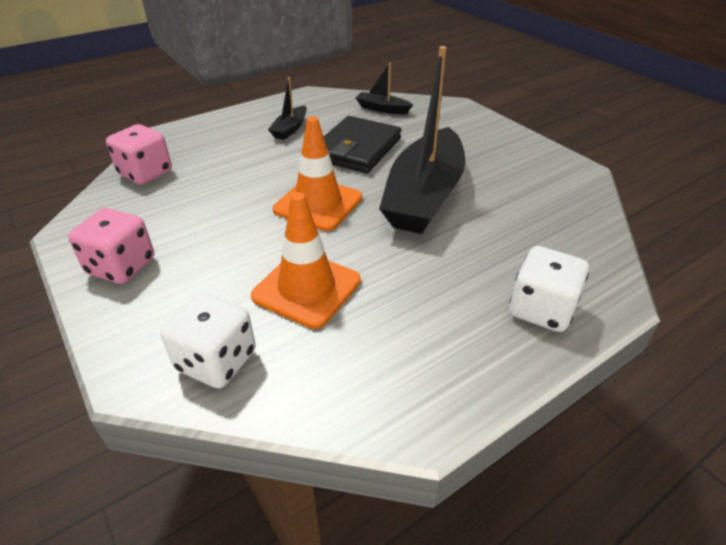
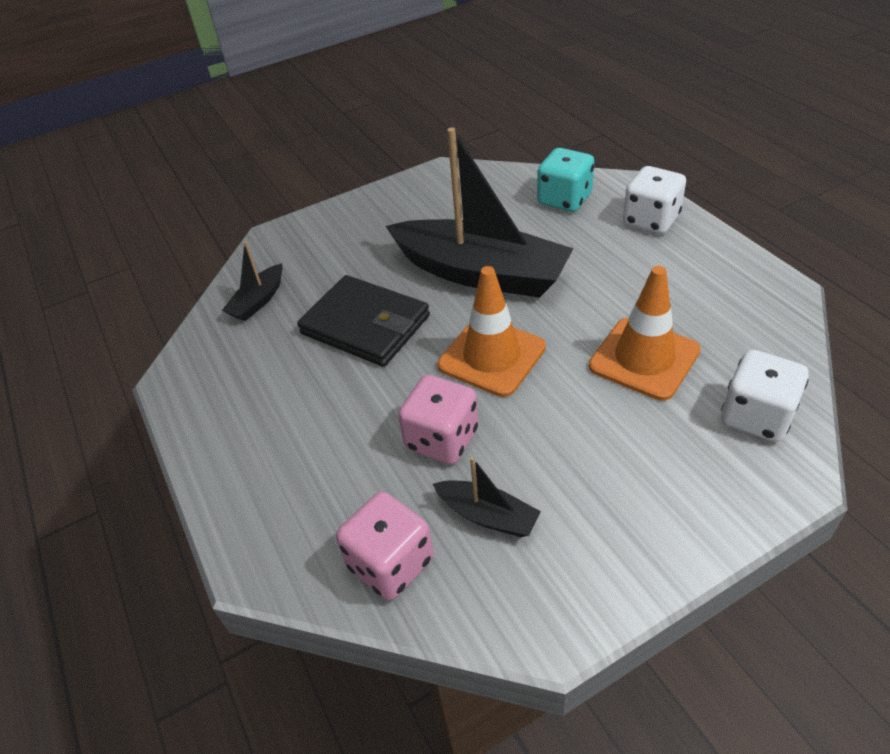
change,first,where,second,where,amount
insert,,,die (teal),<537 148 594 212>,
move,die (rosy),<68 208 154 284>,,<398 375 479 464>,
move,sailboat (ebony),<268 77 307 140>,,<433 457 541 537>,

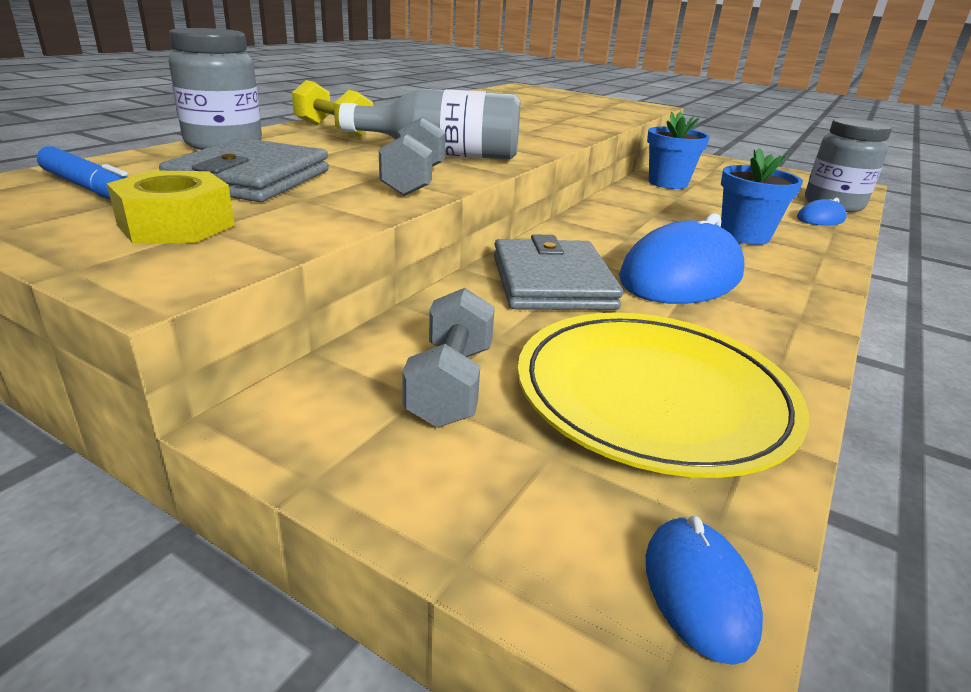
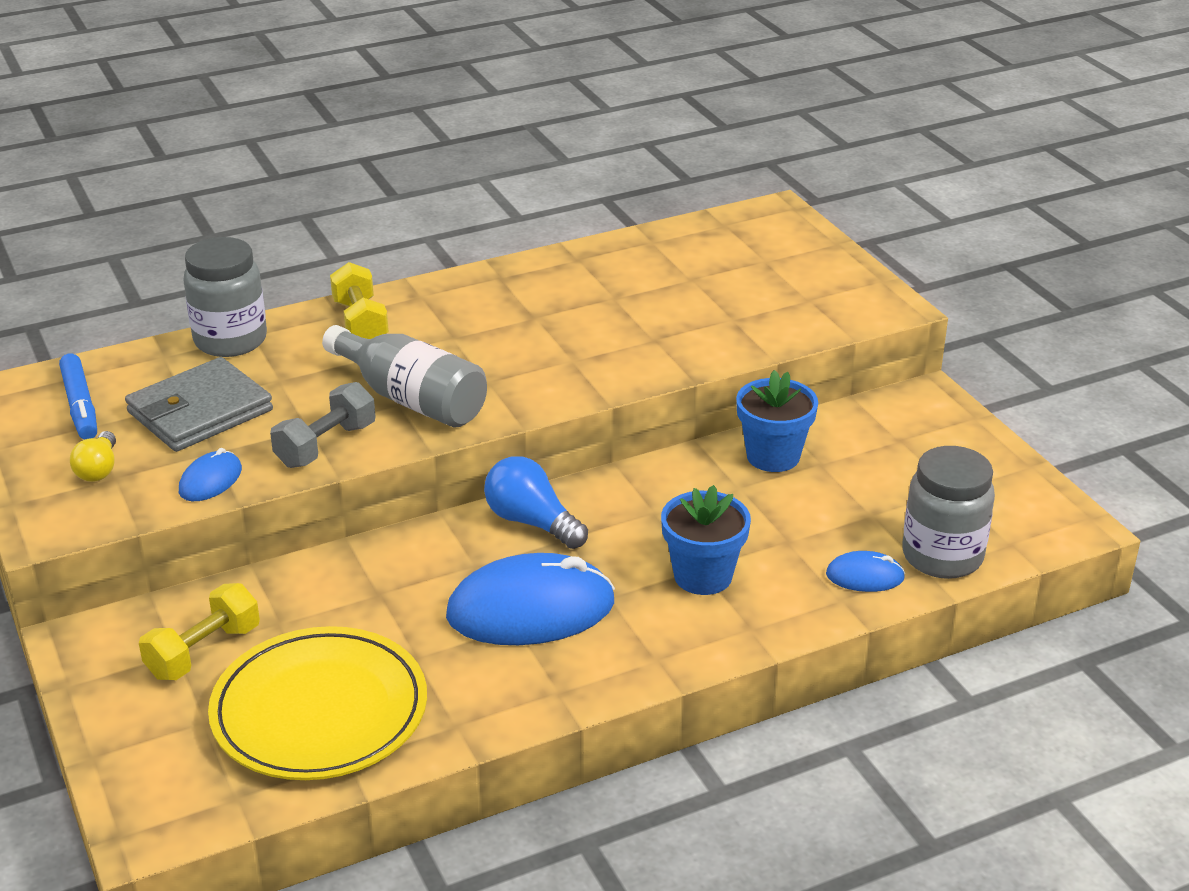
change,first,where,second,where,amount
delete,wallet (gray),<494 234 623 310>,,,
insert,,,lightbulb (cobalt),<484 456 588 549>,
move,computer mouse (cobalt),<646 516 763 665>,,<179 448 242 501>,
replace,nut (yellow),<107 170 235 243>,lightbulb (yellow),<70 431 116 482>,
recolor,hand weight (gray),<402 288 495 428>,hand weight (yellow),<139 583 260 680>,

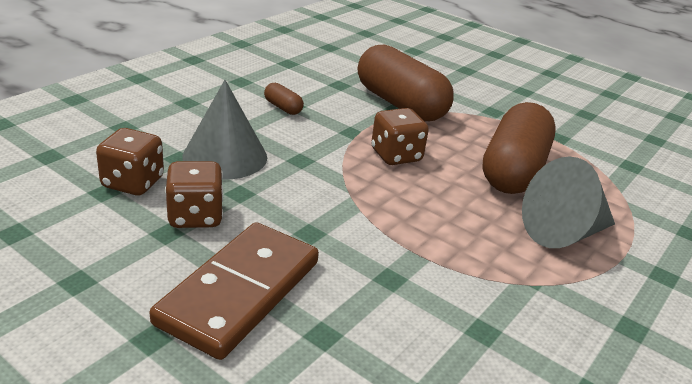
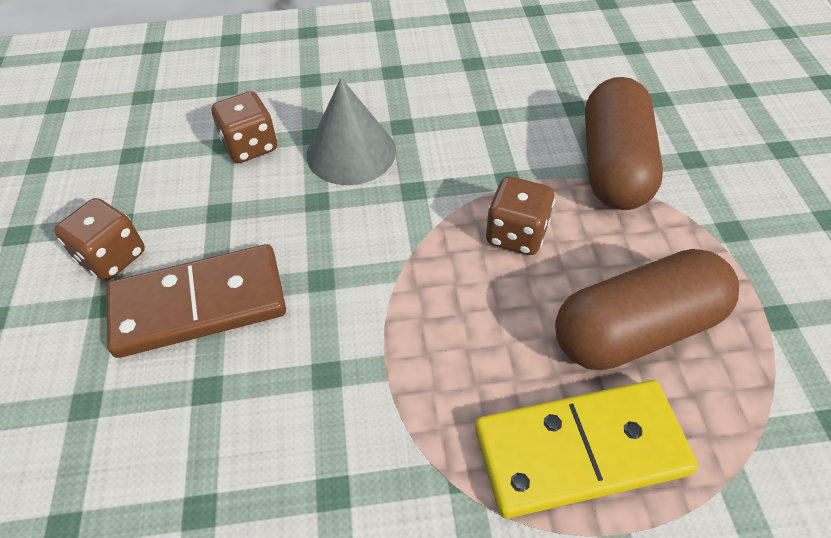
change,first,where,second,where,amount
delete,pill shape (brown),<264 83 304 115>,,,
move,die (brown),<165 161 223 228>,,<54 198 145 281>,
replace,cone shape (gray),<522 156 615 248>,domino (yellow),<475 380 698 518>,

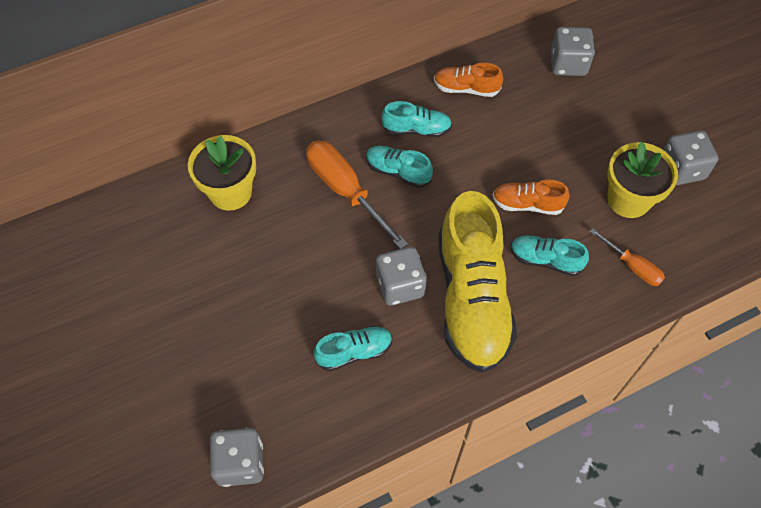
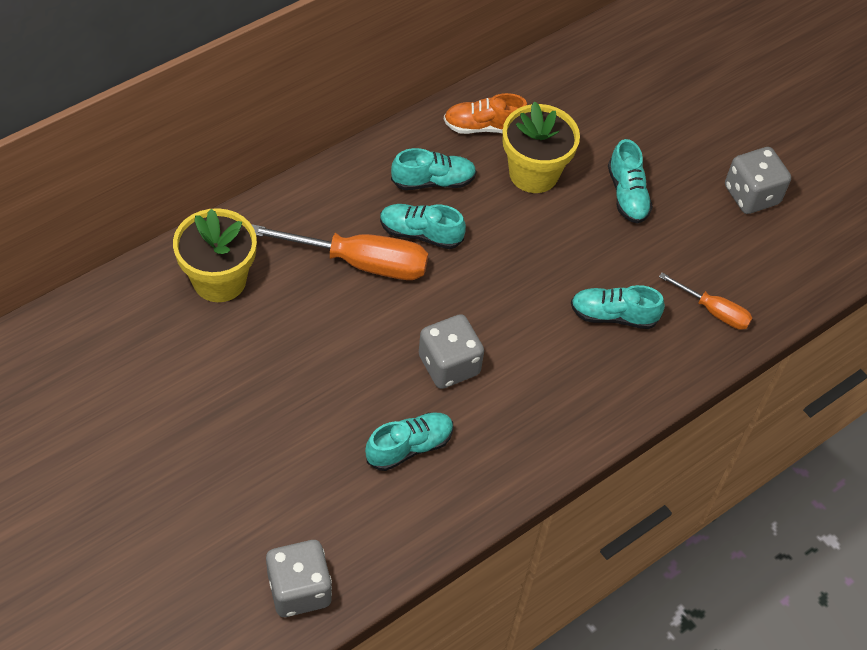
change,first,where,second,where,amount
delete,shoe (yellow),<438 191 517 373>,,,
delete,shoe (bright orange),<493 180 570 215>,,,
delete,die (gray),<551 27 595 76>,,,
insert,,,shoe (teal),<608 139 653 224>,
move,potted plant (yellow),<607 142 678 218>,,<502 101 580 193>,
rotate,screwdriver (bright orange),<306 141 408 249>,,<251 224 428 280>,150 degrees clockwise

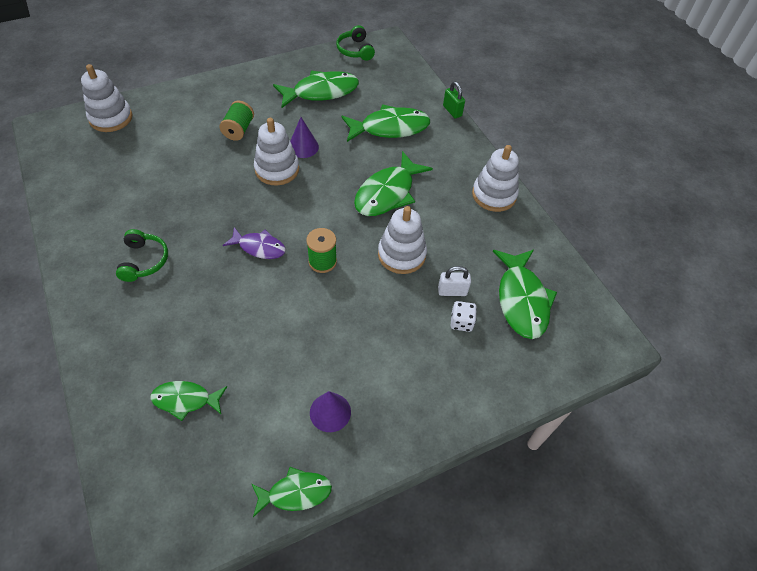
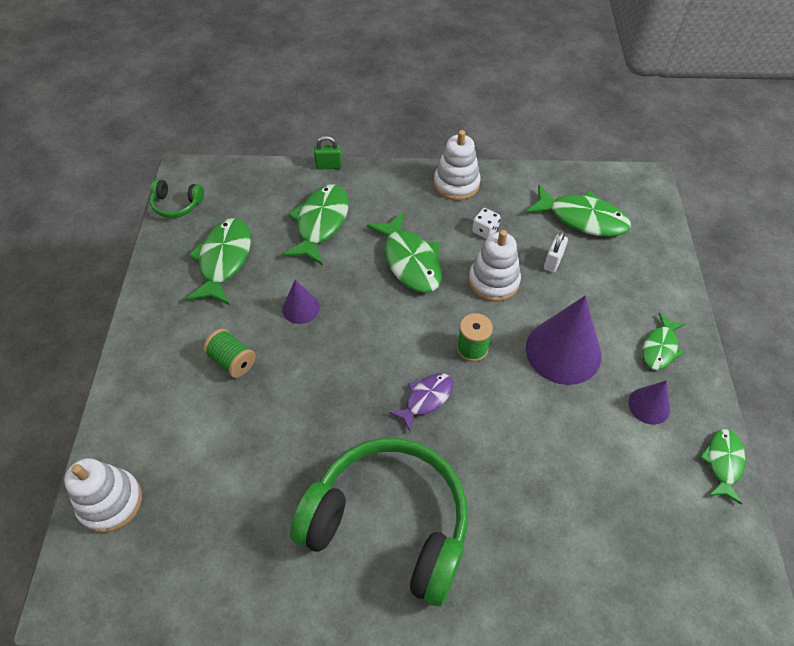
change,first,where,second,where,amount
delete,stacking rings (pure white),<254 118 299 186>,,,
insert,,,cone shape (violet),<526 296 601 385>,
move,fish figure (leaf-green),<151 381 227 421>,,<642 313 686 370>,
move,die (pure white),<451 301 477 332>,,<472 208 500 239>,
resize,over-ear headphones (leaf-green),<116 229 168 282>,,<290 438 468 606>,x2.38

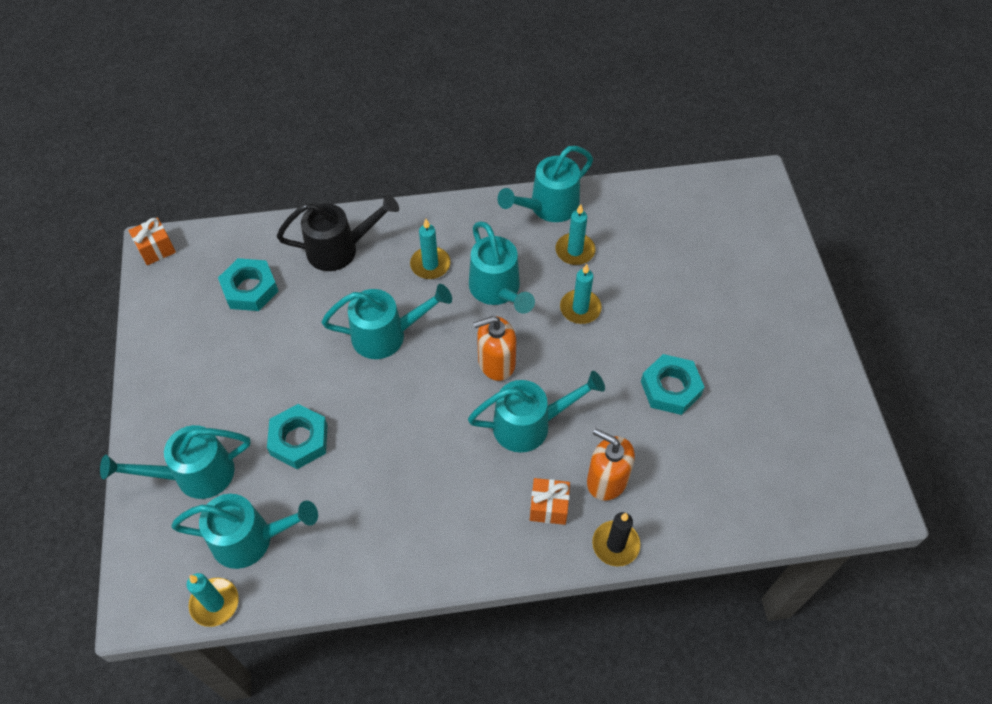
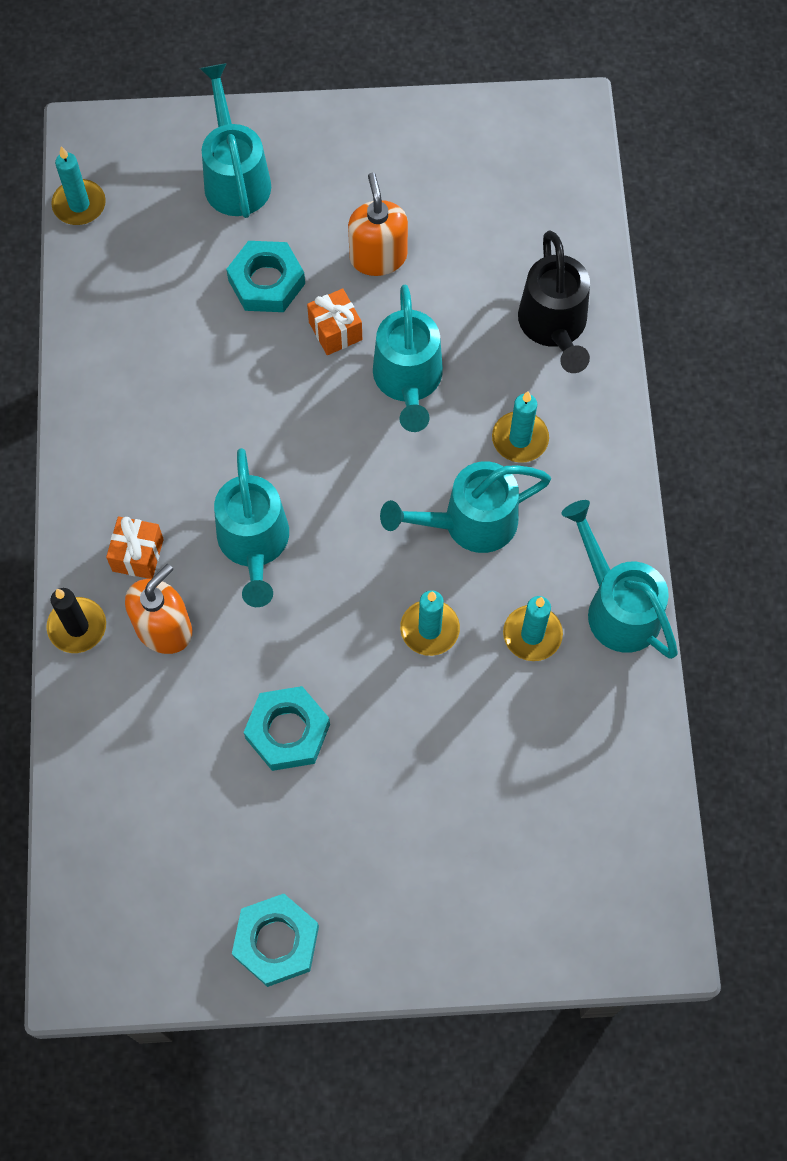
change,first,where,second,where,amount
delete,watering can (teal),<171 494 318 569>,,,
move,present (bright orange),<128 217 176 265>,,<307 288 362 355>,
move,nut (teal),<218 258 279 311>,,<232 894 319 987>,
move,soap dispenser (bright orange),<473 316 516 381>,,<348 173 408 276>,

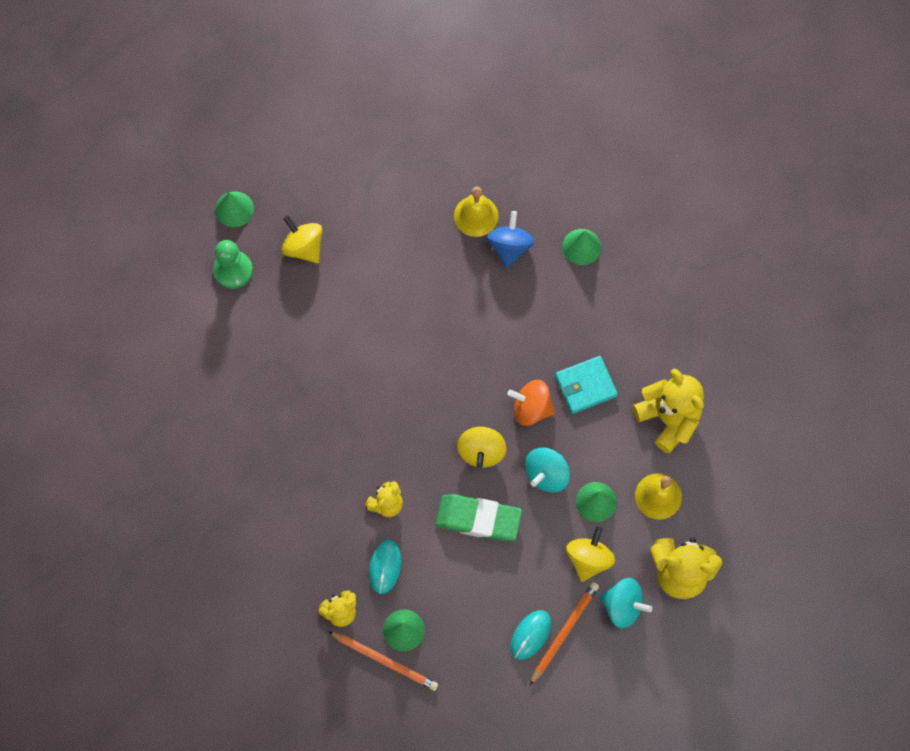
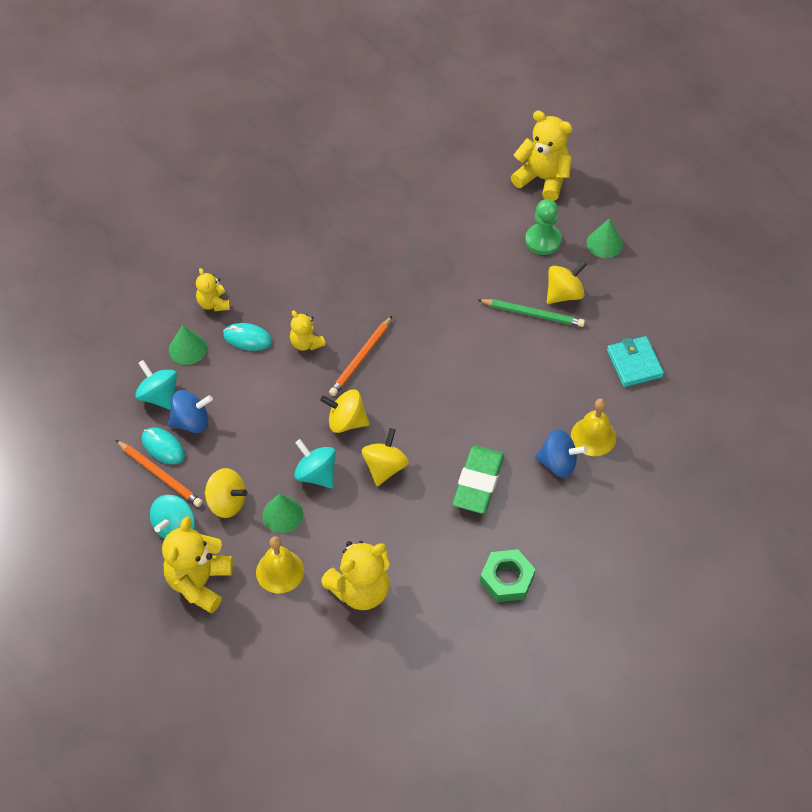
change,first,where,second,where,amount
delete,cone shape (leaf-green),<562 229 601 265>,,,
insert,,,spinning top (teal),<135 360 177 410>,
insert,,,spinning top (cobalt),<168 390 213 433>,
insert,,,wooden pencil (leaf-green),<478 299 585 327>,
insert,,,nut (leaf-green),<480 549 535 602>,
insert,,,teddy bear (yellow),<511 111 572 201>,
move,wooden pencil (bright orange),<328 631 438 691>,,<329 316 392 396>,
move,pencil eraser (leaf-green),<436 494 522 541>,,<453 445 504 514>,
move,wallet (teal),<555 356 618 414>,,<607 336 664 387>,
recolor,spinning top (bright orange),<508 380 555 426>,spinning top (yellow),<361 428 409 486>,

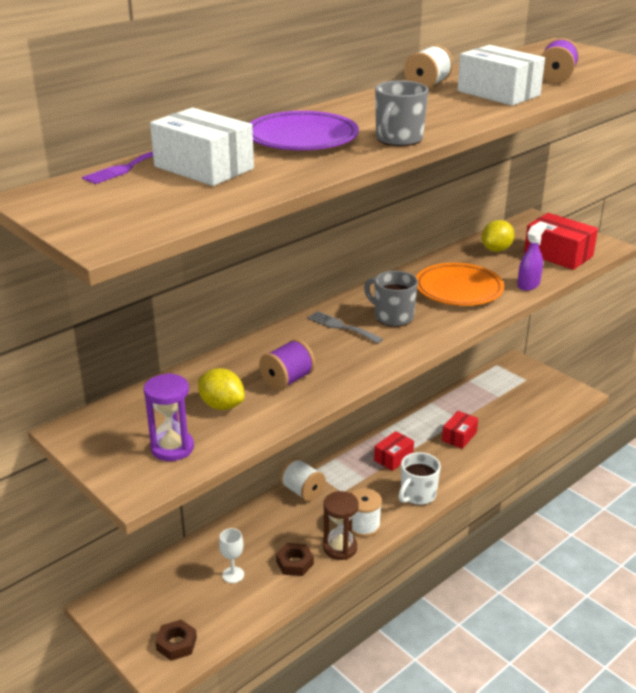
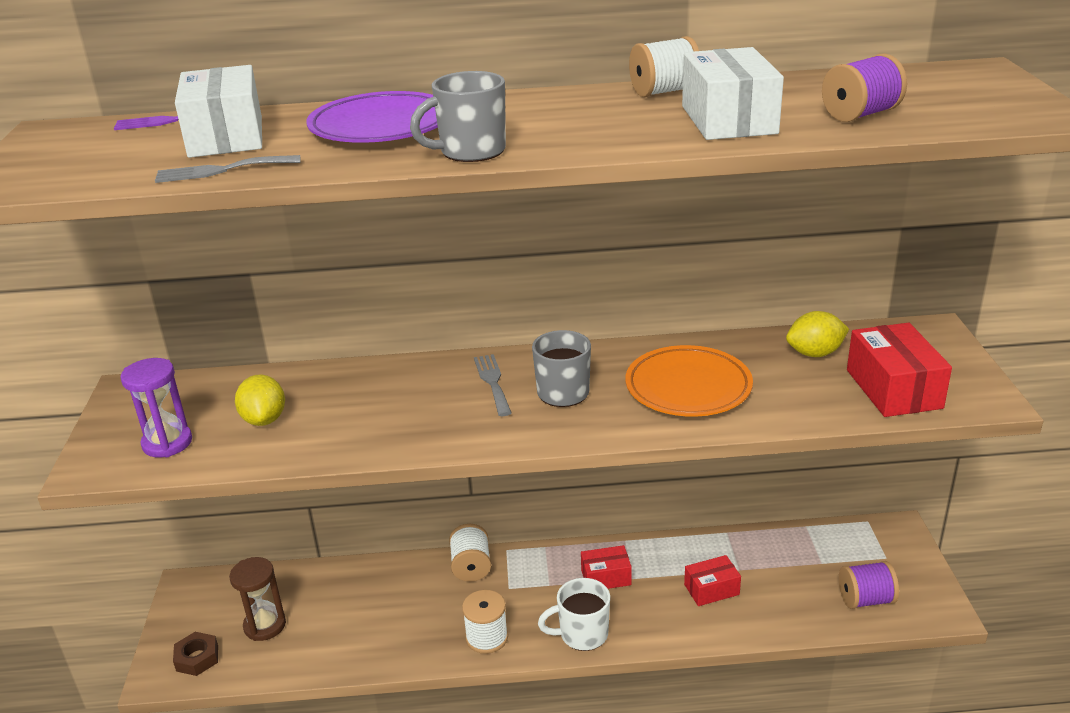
change,first,where,second,where,amount
delete,goblet (pure white),<219 528 244 583>,,,
delete,nut (brown),<276 543 314 576>,,,
delete,spray bottle (violet),<517 222 547 291>,,,
insert,,,dinner fork (gray),<155 155 301 183>,
move,bobbin (violet),<259 339 315 390>,,<839 561 899 609>,
move,hourglass (brown),<323 491 359 560>,,<229 557 286 641>,

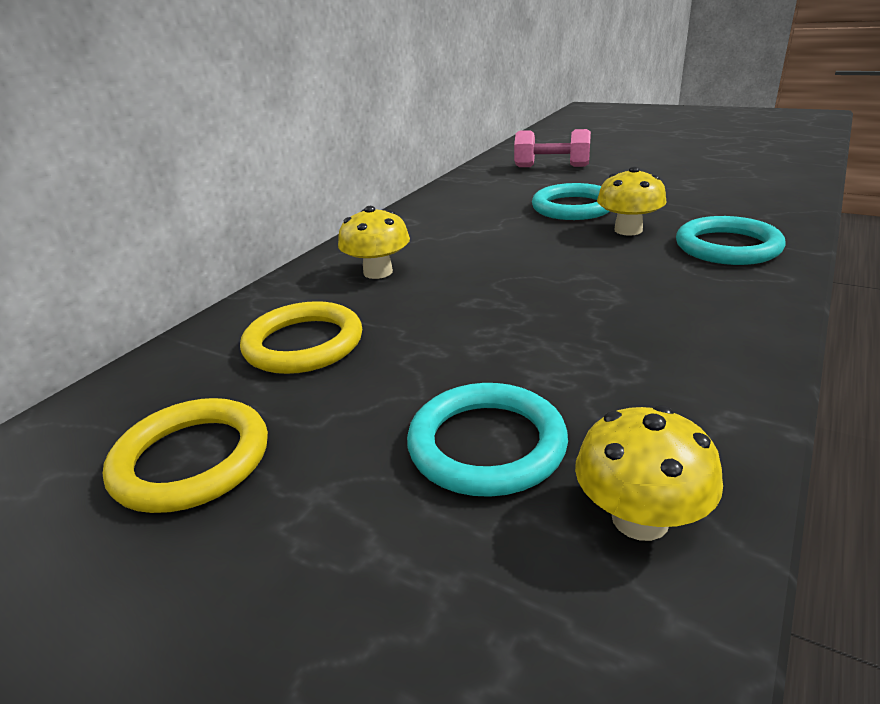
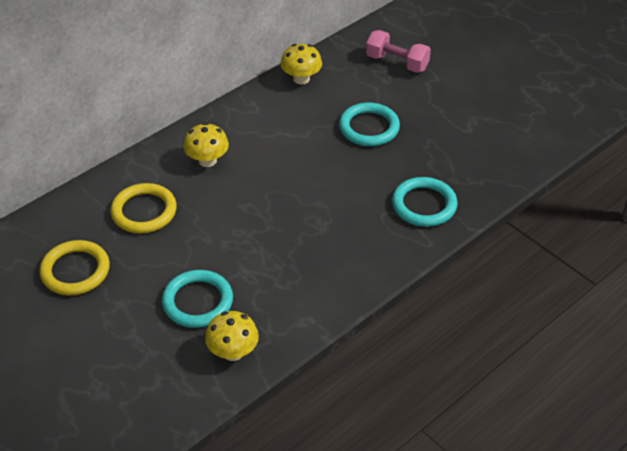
change,first,where,second,where,amount
move,toadstool (yellow),<597 166 667 235>,,<280 44 322 84>,

